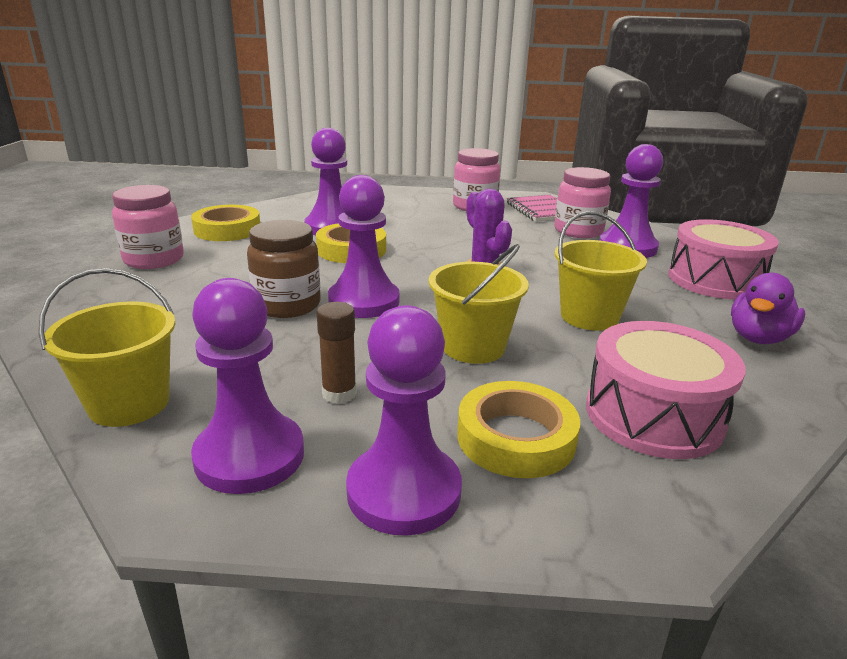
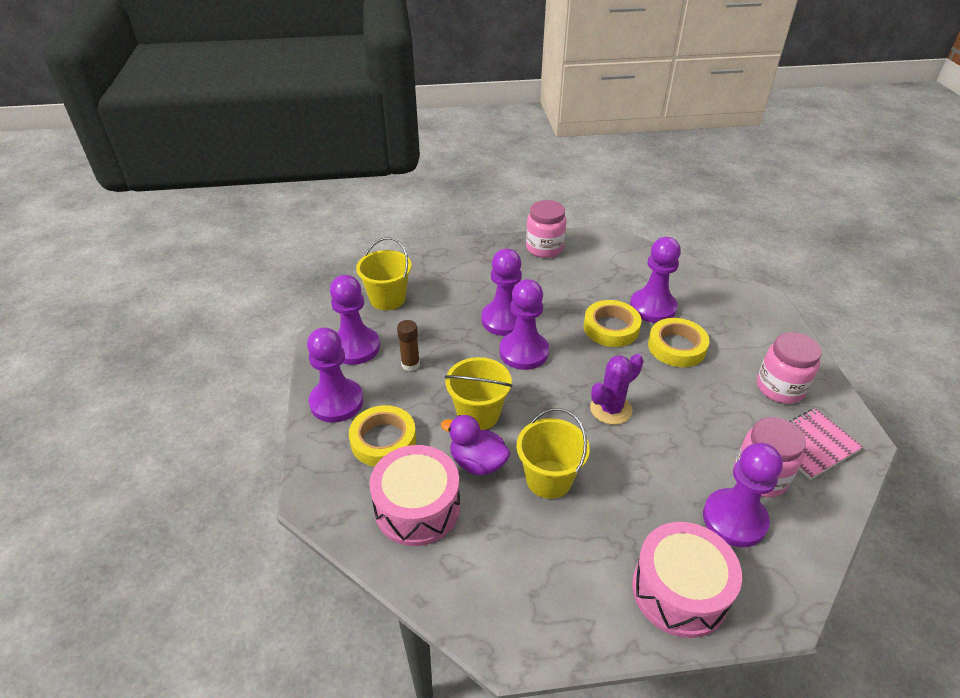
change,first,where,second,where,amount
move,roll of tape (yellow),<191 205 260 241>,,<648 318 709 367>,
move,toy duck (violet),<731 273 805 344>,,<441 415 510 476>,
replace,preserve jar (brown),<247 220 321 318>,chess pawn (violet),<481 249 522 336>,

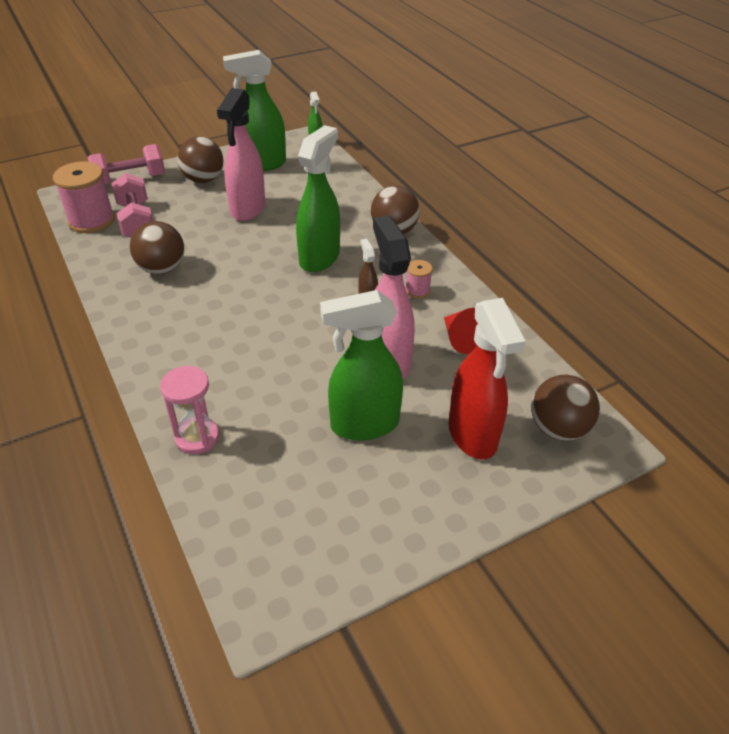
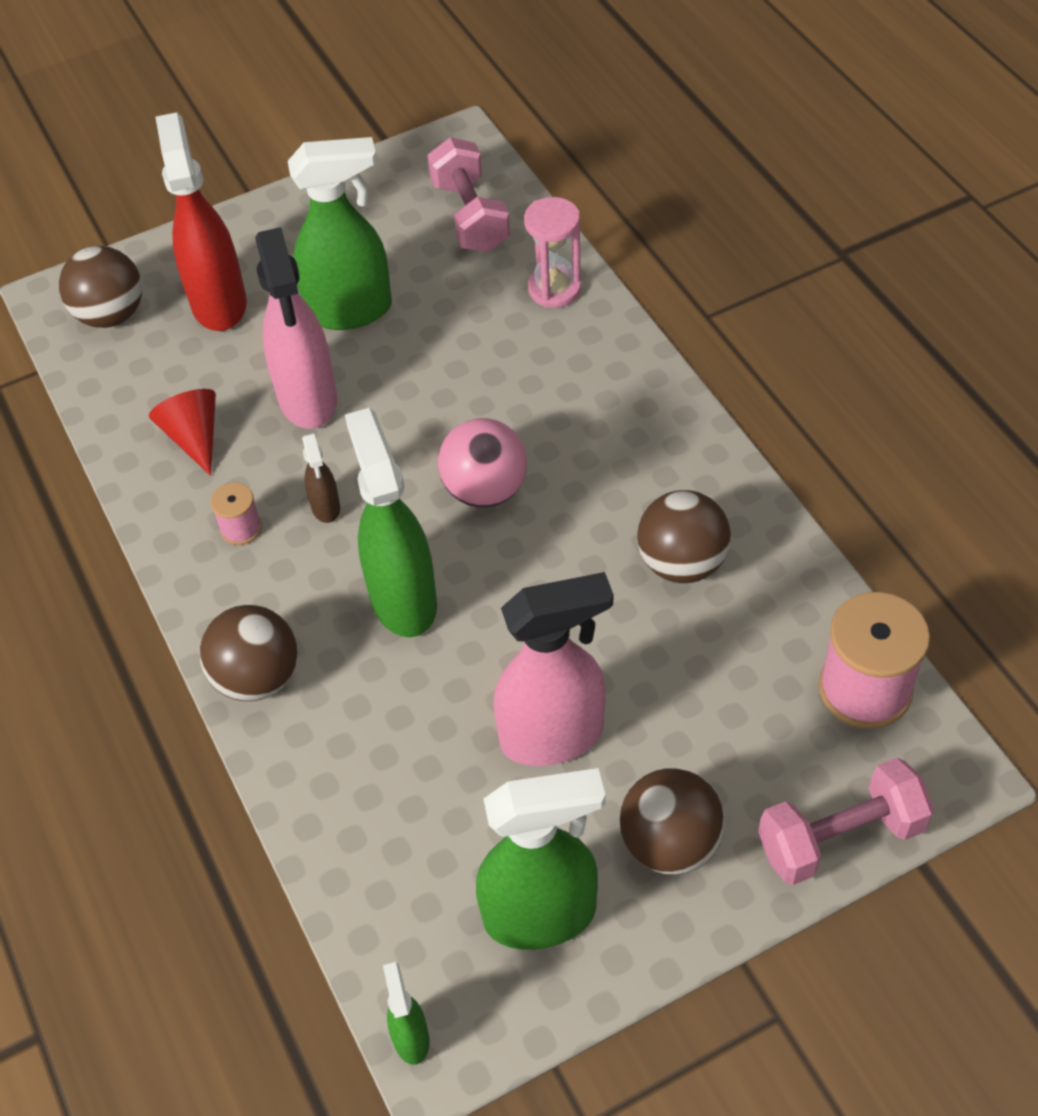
change,first,where,second,where,amount
insert,,,sphere (rosy),<438 418 527 507>,
move,hand weight (rosy),<112 173 153 237>,,<427 137 510 252>,
rotate,spray bottle (rosy),<217 88 265 221>,,<493 572 613 766>,60 degrees clockwise
rotate,spray bottle (leaf-green),<296 125 340 272>,,<345 408 437 637>,135 degrees clockwise

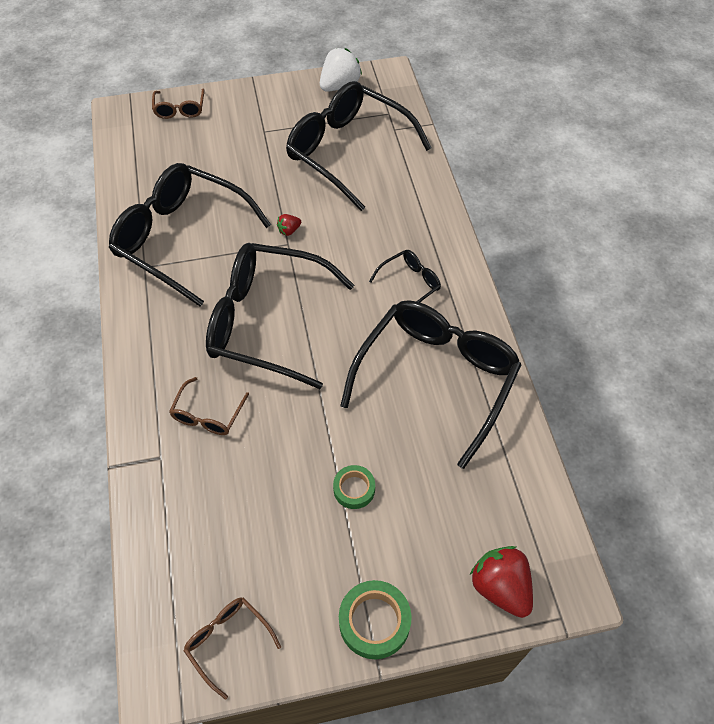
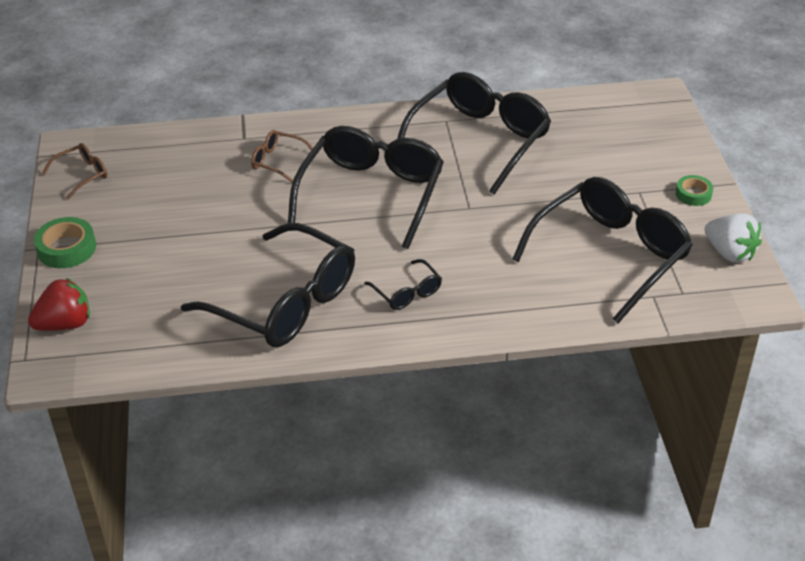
change,first,where,second,where,amount
delete,spectacles (brown),<152 89 205 119>,,,
delete,strawberry (red),<277 214 301 236>,,,
move,roll of tape (leaf-green),<333 465 375 509>,,<676 175 713 206>,

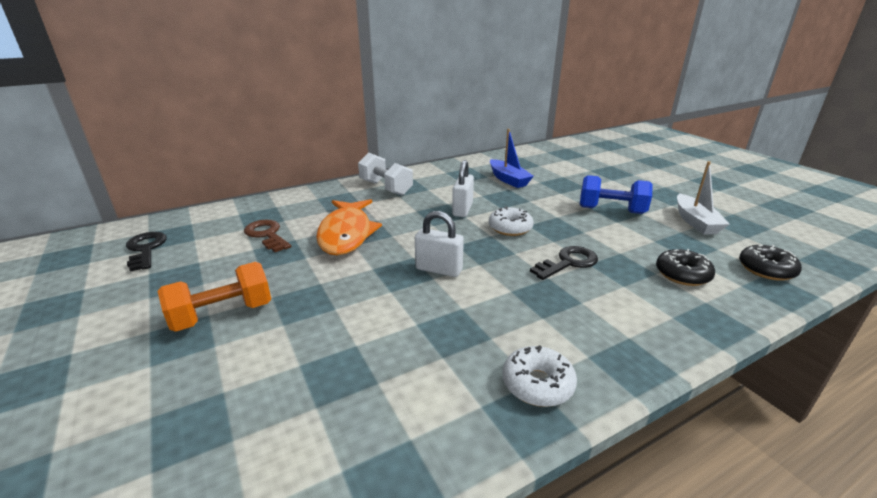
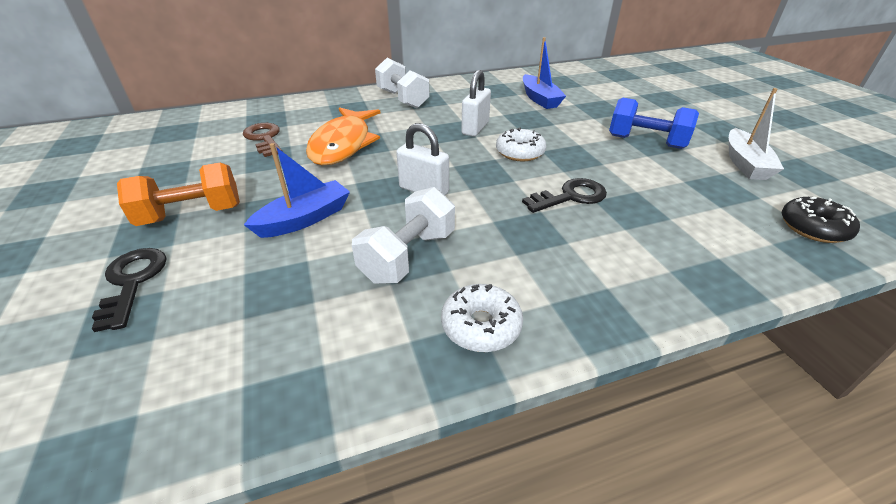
change,first,where,second,where,amount
delete,glazed donut (ebony),<656 249 715 286>,,,
insert,,,sailboat (cobalt),<244 143 350 238>,
insert,,,hand weight (pure white),<352 187 455 284>,
move,latchkey (ebony),<126 232 167 272>,,<92 248 166 332>,

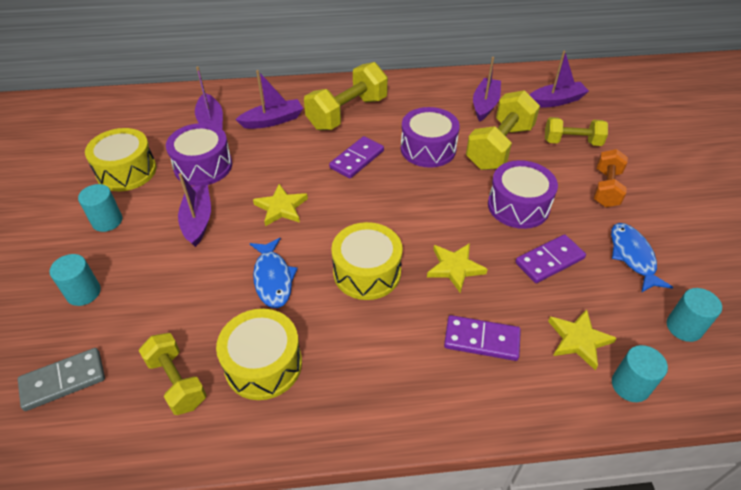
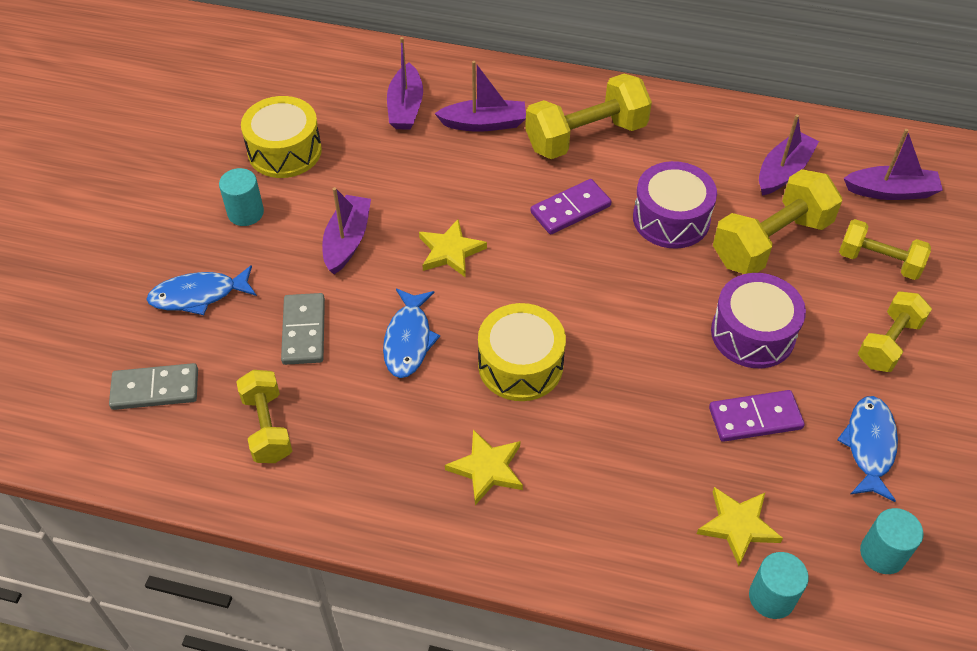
change,first,where,second,where,amount
delete,toy drum (violet),<166 123 232 186>,,,
delete,toy drum (yellow),<216 309 302 400>,,,
delete,domino (violet),<444 315 521 361>,,,
insert,,,domino (gray),<281 293 325 365>,
move,star shape (yellow),<427 243 488 293>,,<445 429 523 505>,
replace,cylinder shape (teal),<49 254 101 306>,fish figure (cobalt),<146 265 257 315>,
recolor,hand weight (bright orange),<594 149 628 207>,hand weight (yellow),<858 292 932 372>,

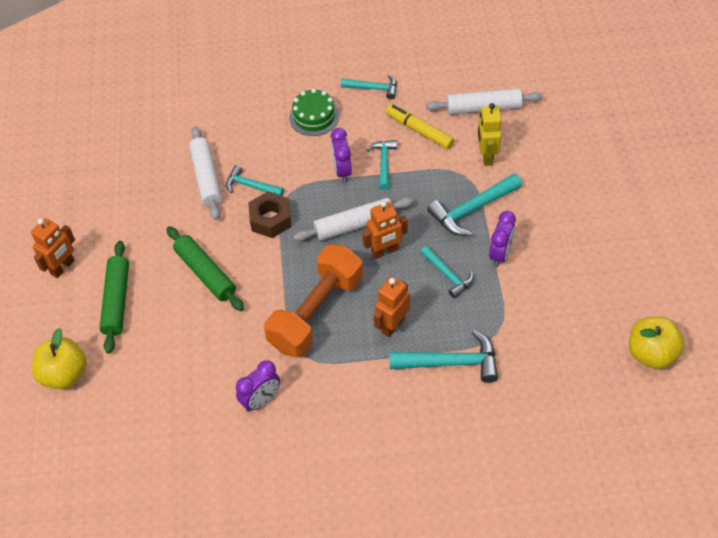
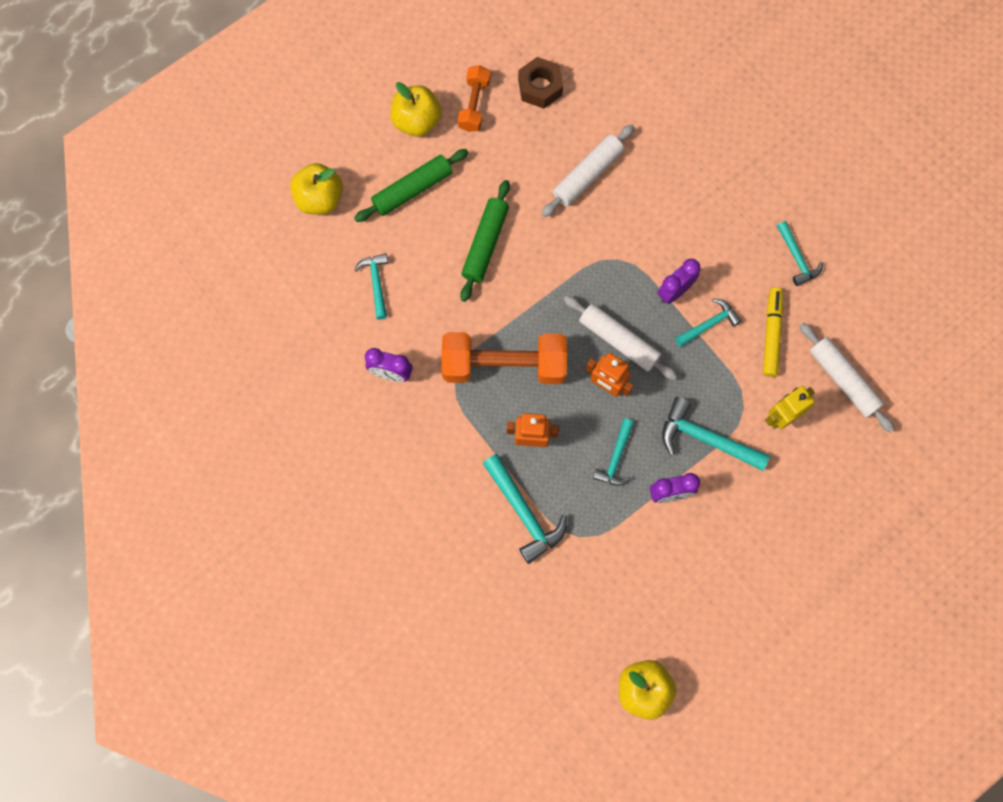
change,first,where,second,where,amount
delete,cake (leaf-green),<289 89 339 136>,,,
insert,,,hand weight (bright orange),<458 65 491 132>,
move,hammer (teal),<226 165 284 196>,,<354 253 388 320>,
move,nut (brown),<248 191 291 238>,,<518 57 563 109>,
replace,robot (bright orange),<31 218 75 278>,apple fruit (yellow),<391 82 442 137>,

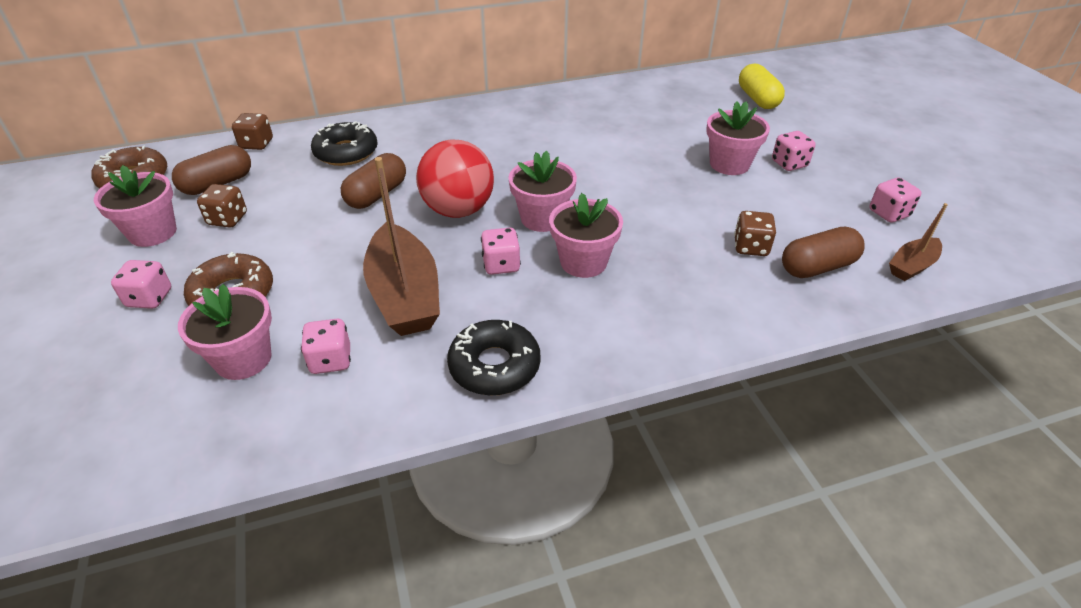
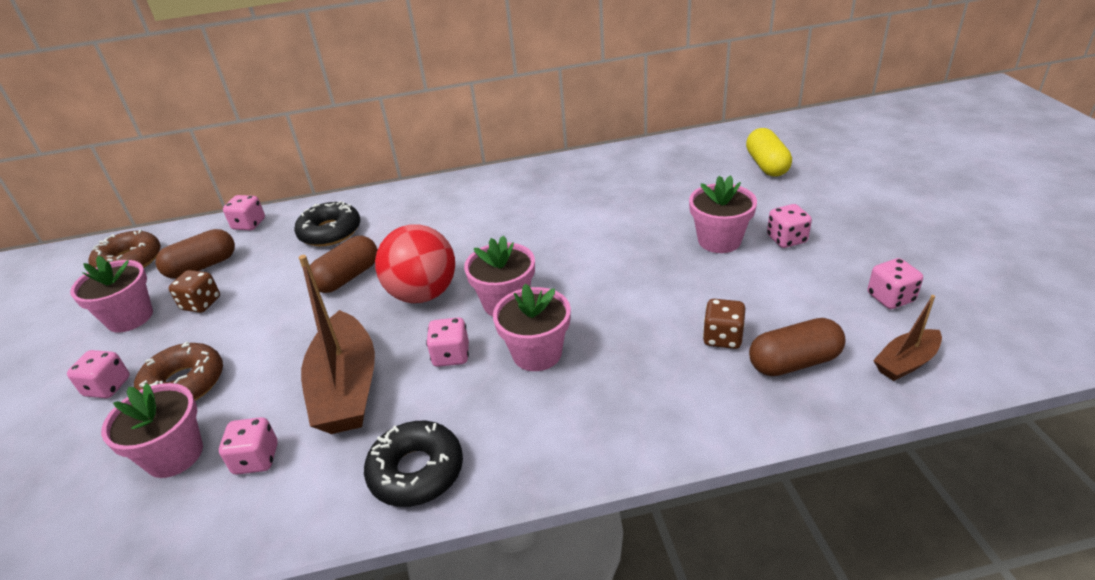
change,first,where,second,where,amount
recolor,die (brown),<232 113 273 150>,die (rosy),<223 195 265 230>,

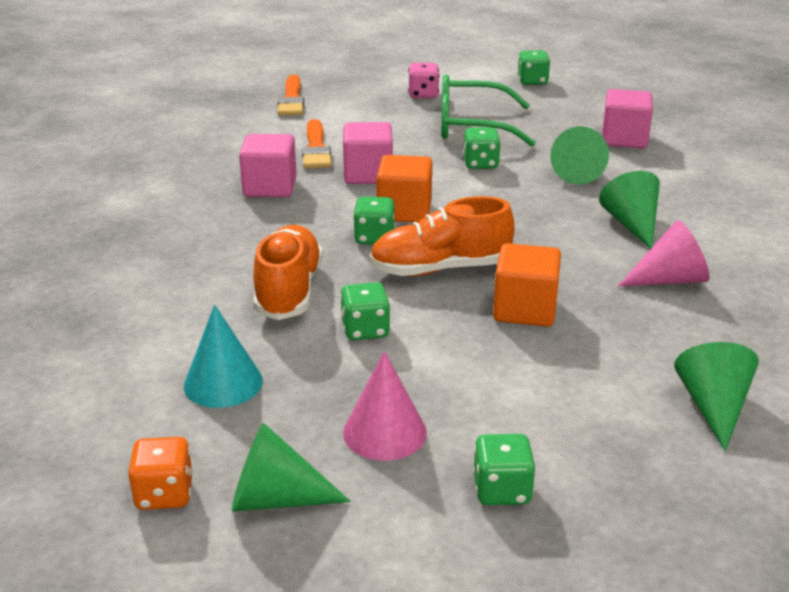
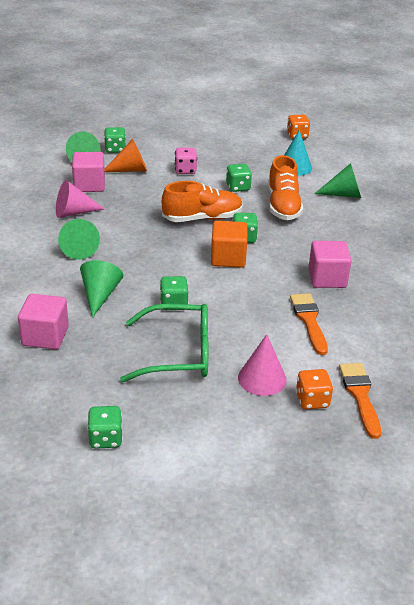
change,first,where,second,where,amount
delete,solid cube (bright orange),<493 243 561 327>,,,
insert,,,cone shape (bright orange),<104 139 147 172>,
insert,,,die (bright orange),<296 369 333 410>,
move,cone shape (leaf-green),<232 423 351 512>,,<314 163 361 198>,
move,solid cube (rosy),<343 122 393 184>,,<72 152 105 192>,
move,cone shape (rosy),<343 351 427 461>,,<238 334 287 396>,
move,die (rosy),<408 63 439 98>,,<175 148 197 174>,
move,die (leaf-green),<473 434 535 505>,,<104 127 126 153>,

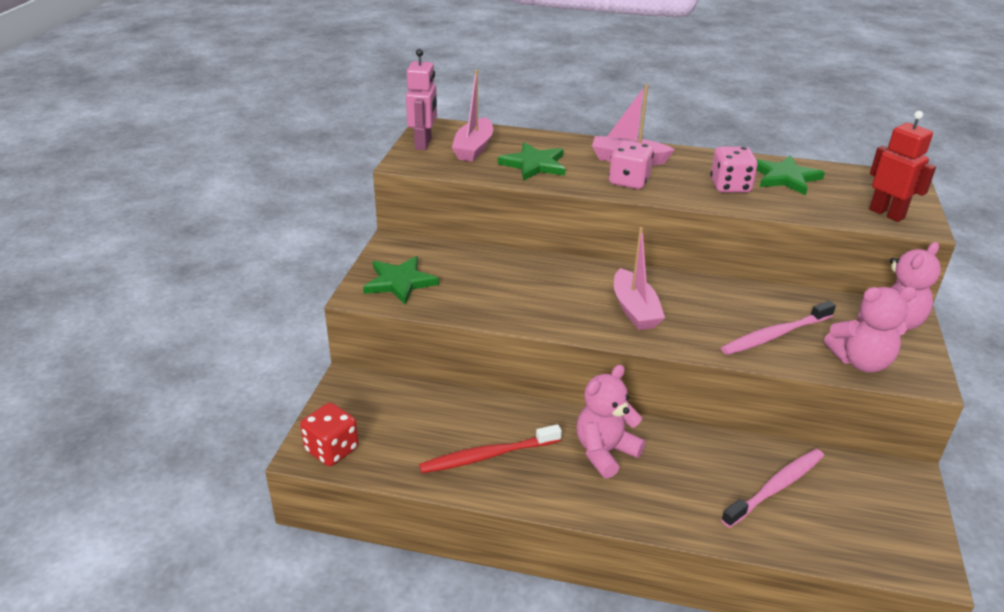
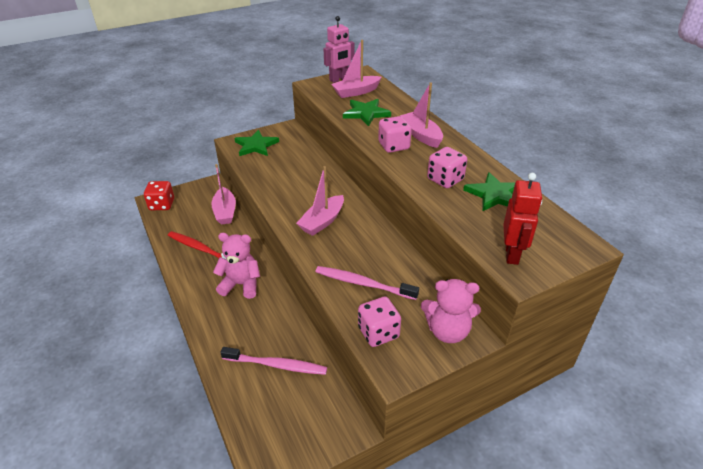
change,first,where,second,where,amount
insert,,,sailboat (rosy),<211 164 236 225>,
replace,teddy bear (rosy),<824 287 917 373>,die (rosy),<358 297 401 347>,

